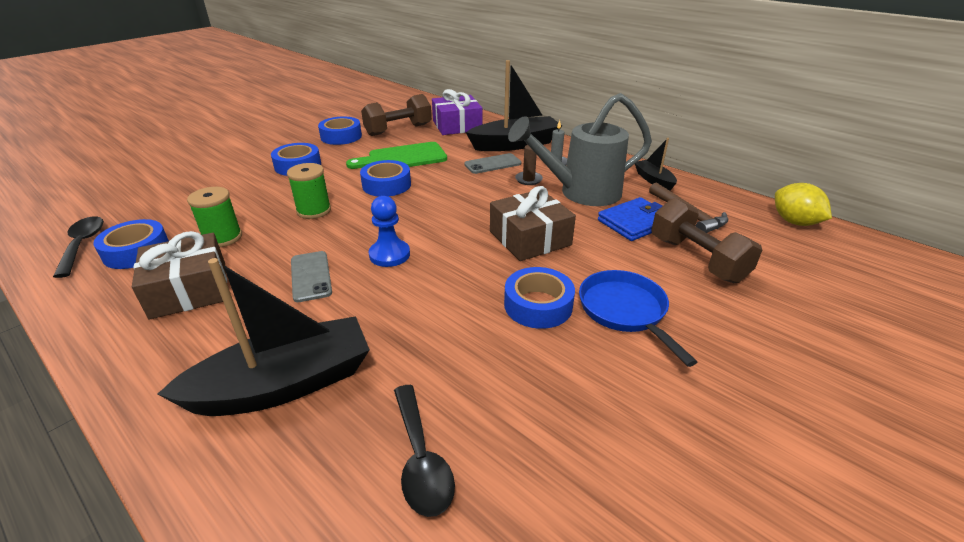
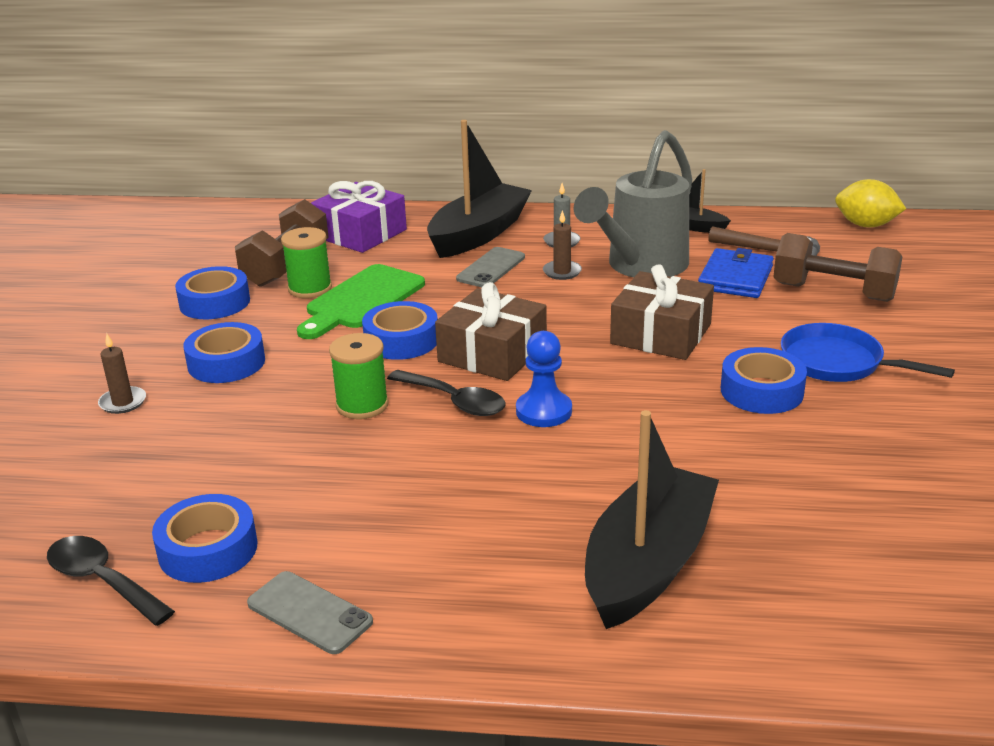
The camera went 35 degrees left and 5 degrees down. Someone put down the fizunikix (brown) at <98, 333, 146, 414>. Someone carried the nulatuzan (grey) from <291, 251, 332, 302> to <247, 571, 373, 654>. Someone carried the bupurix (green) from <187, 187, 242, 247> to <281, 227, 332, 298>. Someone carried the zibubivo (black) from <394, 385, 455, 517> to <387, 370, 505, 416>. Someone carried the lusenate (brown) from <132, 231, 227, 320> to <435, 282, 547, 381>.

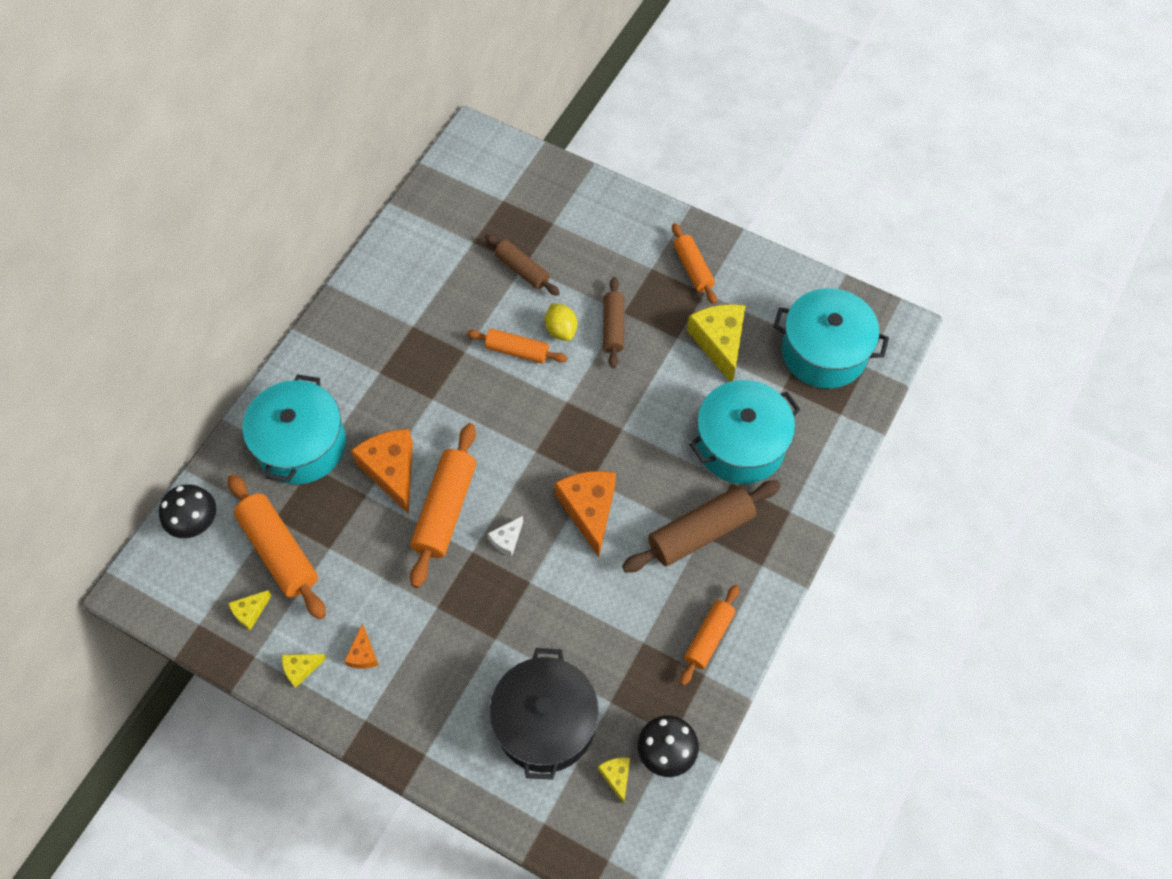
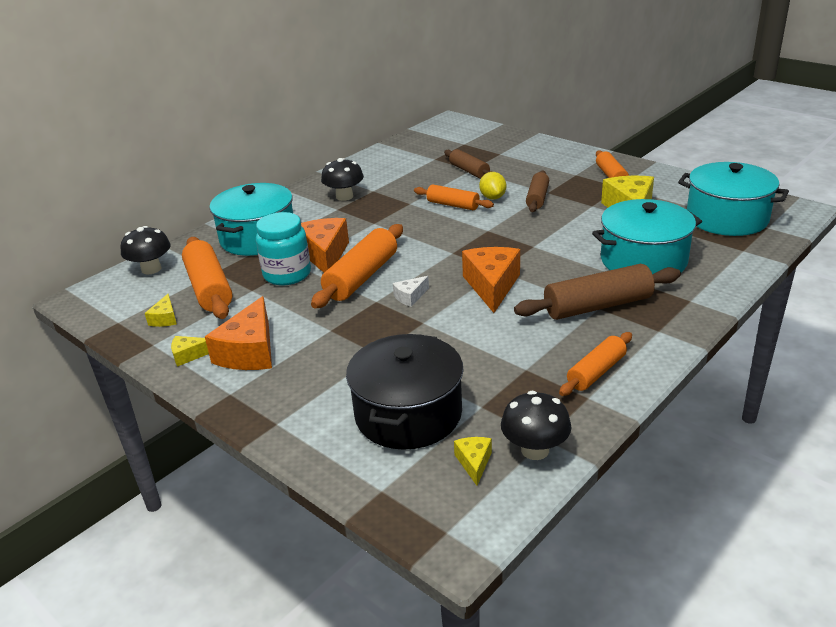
The camera went 15 degrees right and 30 degrees down. Someone rotated the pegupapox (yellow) at <228, 590, 272, 630> by 60 degrees counterclockwise. Someone scaled the pegupapox (orange) at <344, 624, 379, 669> by 2.05. Someone put down the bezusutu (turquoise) at <256, 212, 311, 286>. Someone put down the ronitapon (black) at <321, 158, 364, 201>.

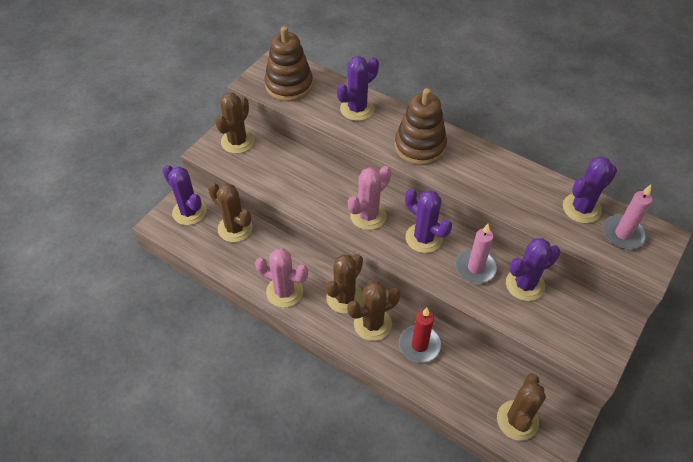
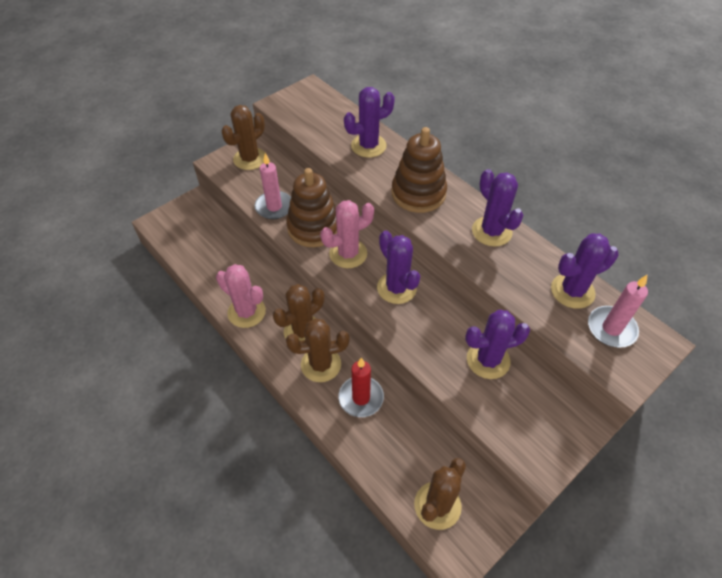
The camera went 15 degrees right and 0 degrees up. Someone carried the fizunikix (pink) from <455, 224, 497, 284> to <255, 153, 291, 219>. Someone carried the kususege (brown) from <265, 26, 313, 102> to <286, 168, 337, 247>. Someone carried the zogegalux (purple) from <162, 165, 207, 225> to <472, 169, 523, 247>. Someone took away the zogegalux (brown) at <208, 183, 253, 242>.

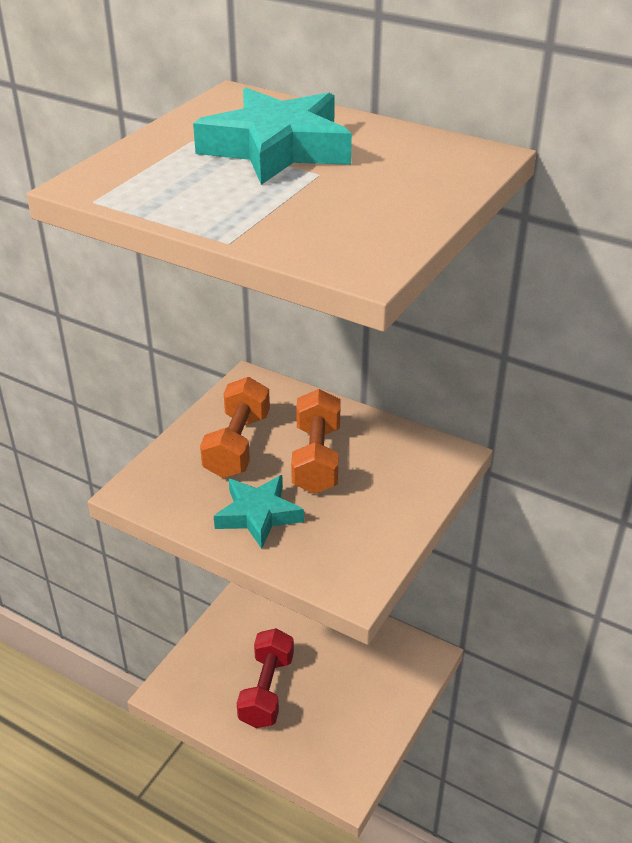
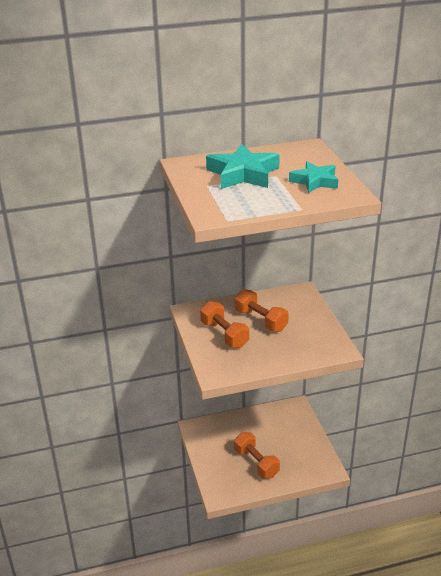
The camera went 45 degrees left and 5 degrees down. Someone repainted the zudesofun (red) at <237, 628, 294, 728>, which became the zudesofun (orange) at <234, 432, 280, 479>. Someone carried the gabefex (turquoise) from <214, 475, 304, 549> to <289, 162, 338, 193>.

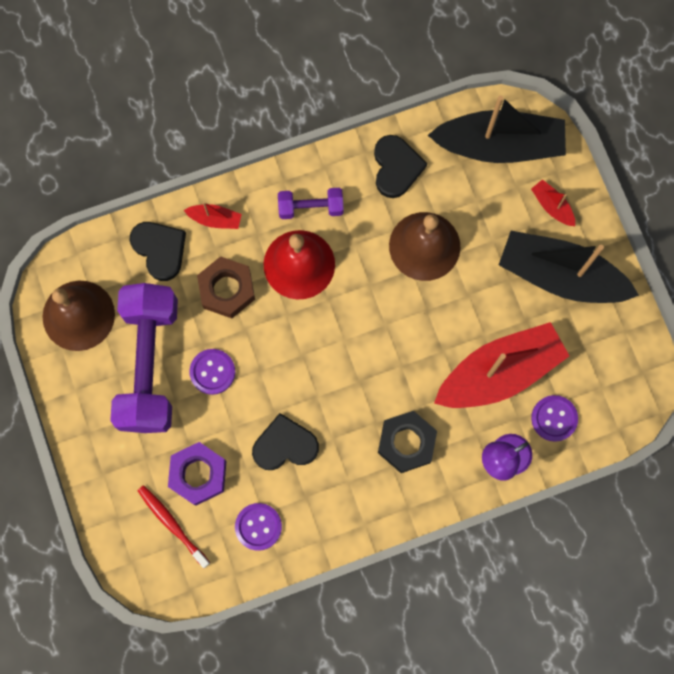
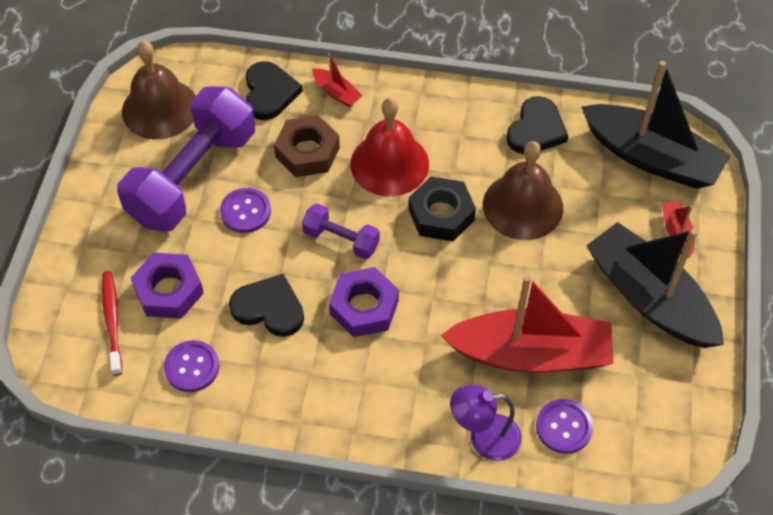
The camera went 30 degrees right and 20 degrees down. Someone carried the zudesofun (purple) from <278, 188, 344, 219> to <302, 204, 380, 259>. Someone put down the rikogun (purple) at <329, 267, 399, 337>. Someone carried the rikogun (black) from <378, 411, 437, 473> to <408, 177, 476, 242>.

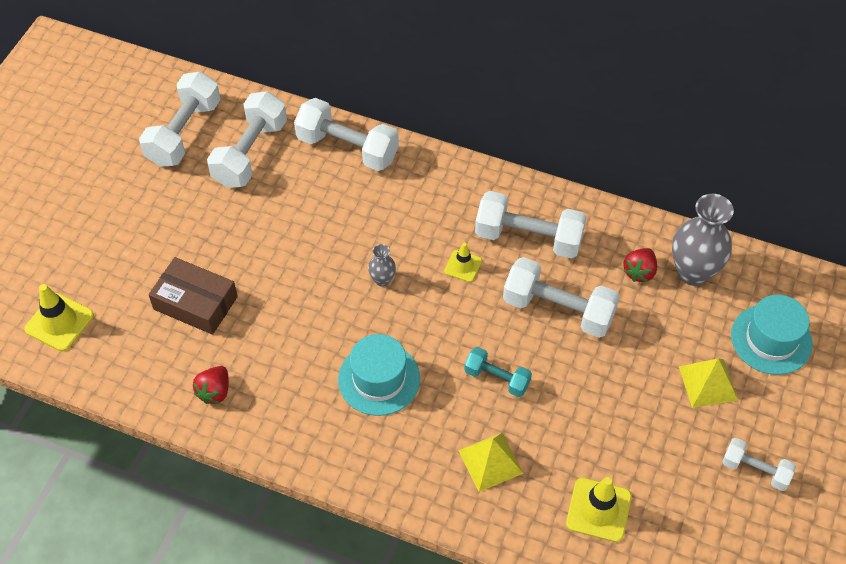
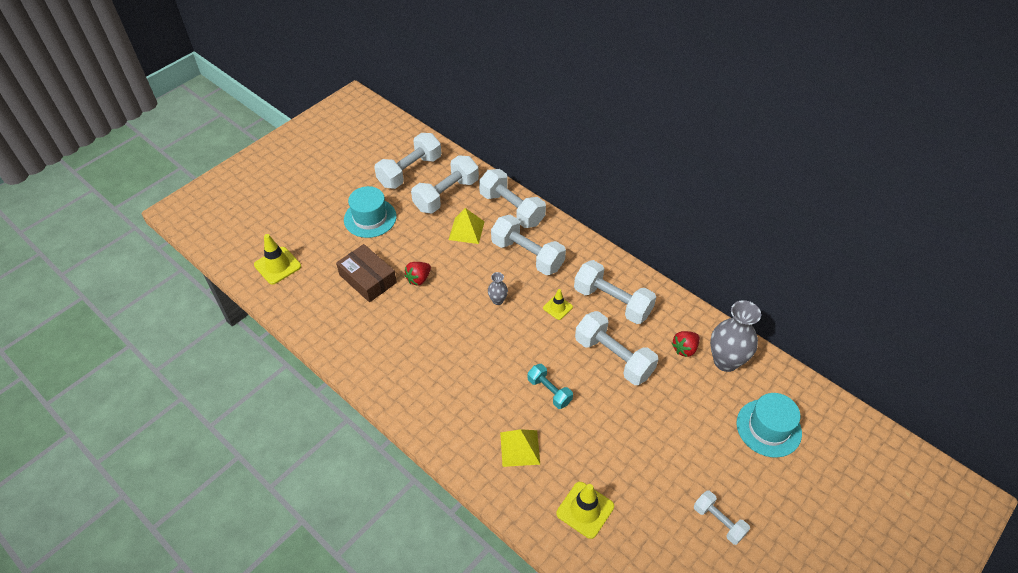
The camera went 20 degrees right and 5 degrees down. Someone carried the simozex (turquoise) from <338, 334, 420, 416> to <344, 186, 397, 238>. Someone carried the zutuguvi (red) from <193, 366, 229, 404> to <404, 262, 431, 286>. Someone carried the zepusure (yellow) from <679, 358, 738, 408> to <449, 208, 485, 244>. Someone put down the zudesofun (white) at <491, 215, 566, 275>.

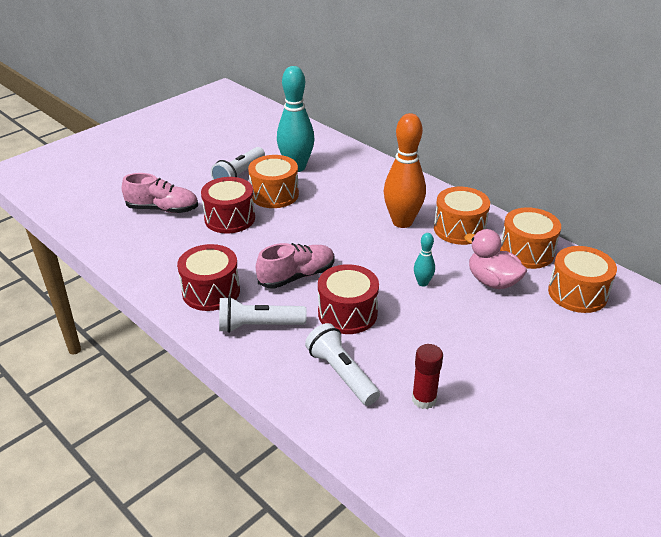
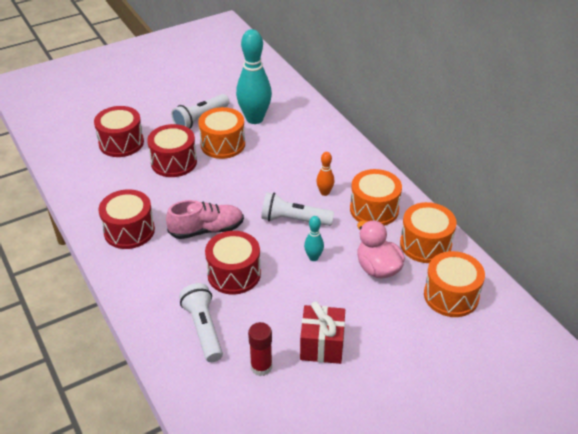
The camera went 15 degrees right and 5 degrees up. Someone swapped the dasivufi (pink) at <122, 173, 198, 213> for the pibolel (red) at <94, 106, 144, 157>. Someone carried the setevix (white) from <219, 296, 307, 333> to <261, 192, 334, 226>. Someone put down the lusenate (red) at <300, 301, 345, 364>. Someone scaled the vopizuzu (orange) at <384, 113, 426, 228> by 0.46.

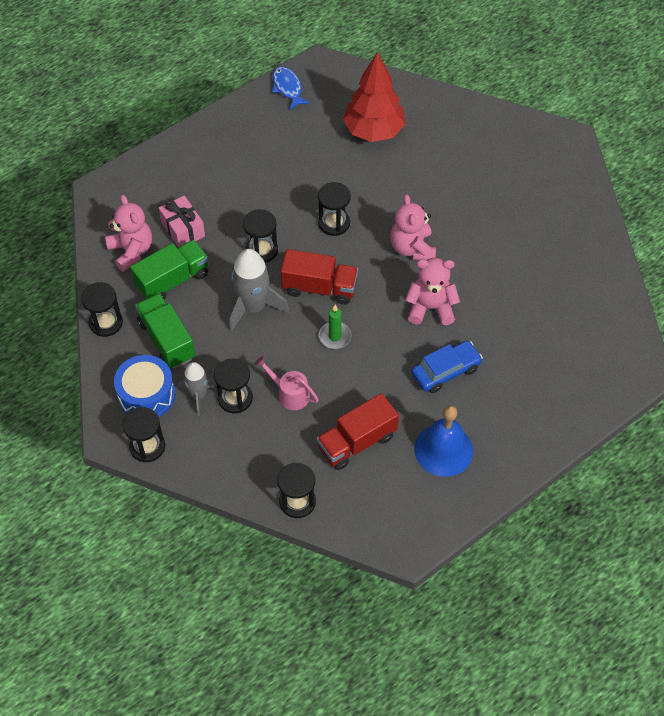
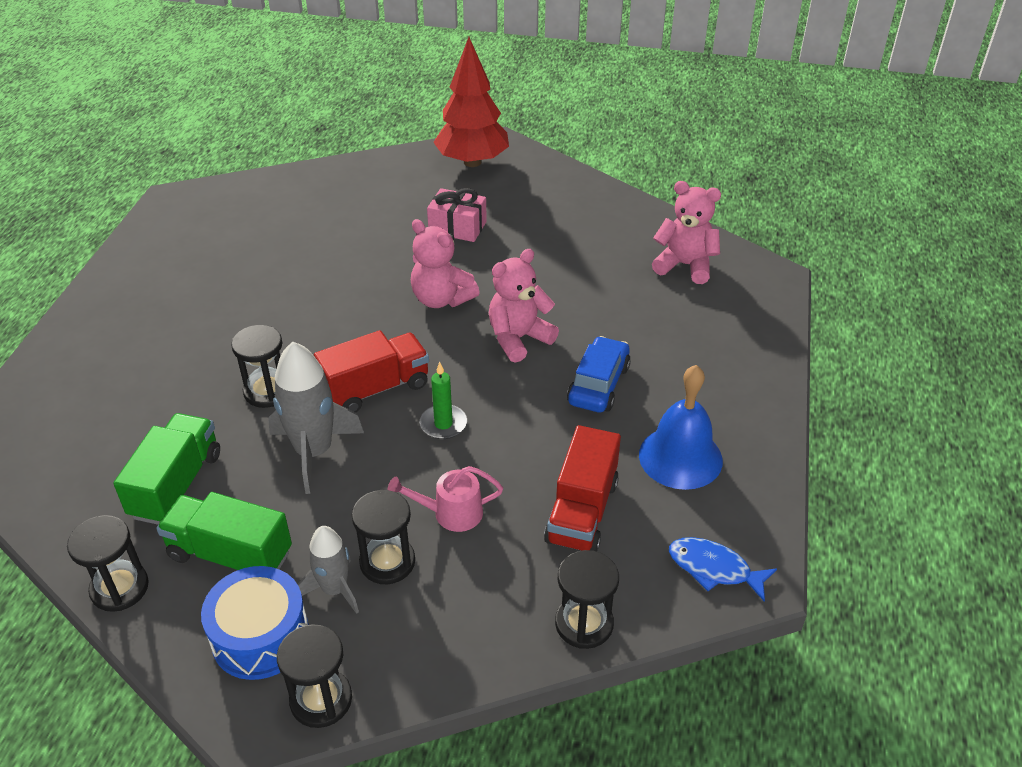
The camera went 40 degrees left and 15 degrees down. Someone carried the lusenate (pink) from <159, 196, 205, 248> to <427, 188, 487, 242>. Someone carried the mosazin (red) from <343, 52, 405, 142> to <433, 37, 509, 167>. Someone carried the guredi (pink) from <105, 195, 152, 272> to <652, 181, 721, 284>. Someone carried the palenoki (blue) from <272, 66, 311, 110> to <669, 537, 777, 602>. Someone took away the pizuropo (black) at <318, 182, 351, 236>.

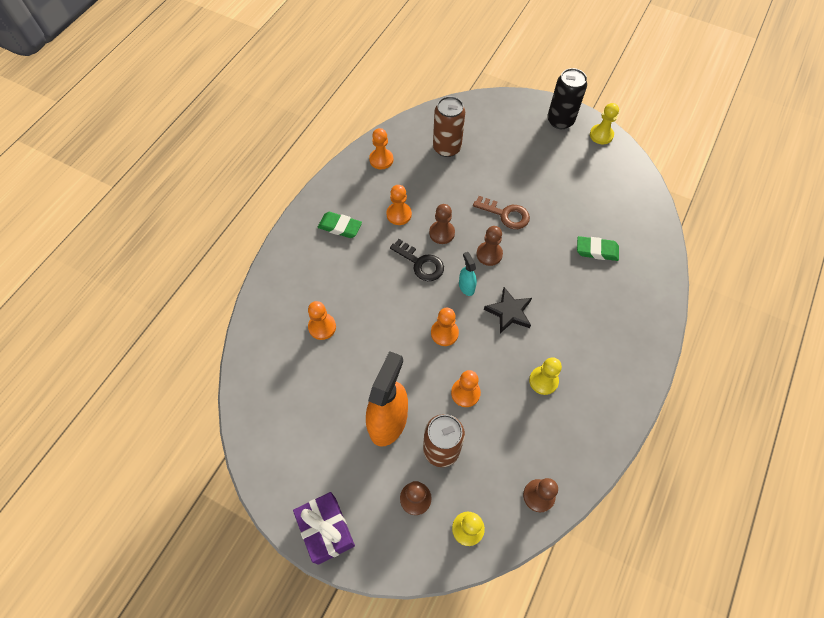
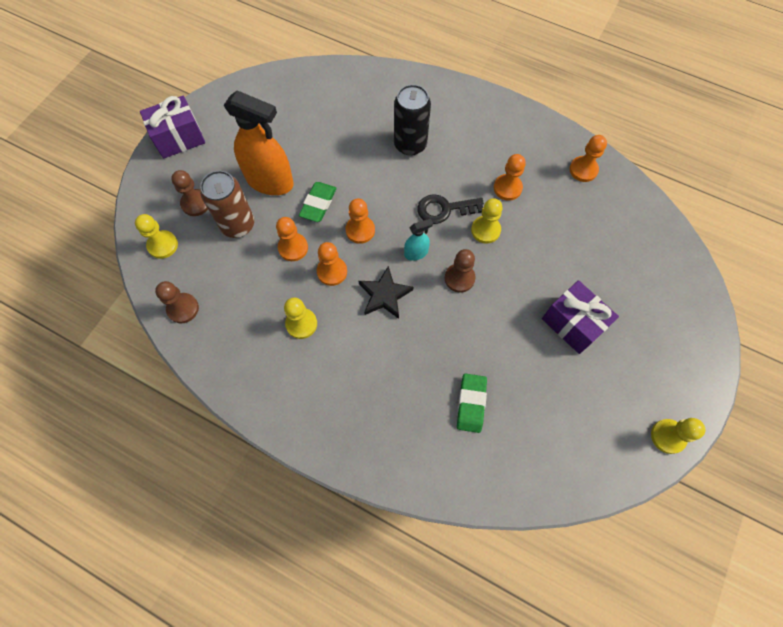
The camera went 90 degrees right and 5 degrees up. Someone carried the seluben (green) from <318, 212, 362, 238> to <299, 182, 336, 222>. Someone carried the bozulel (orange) from <308, 301, 336, 340> to <317, 242, 347, 286>. Someone carried the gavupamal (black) from <547, 68, 587, 129> to <394, 84, 431, 156>. Someone rotated the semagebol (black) at <390, 239, 444, 281> by 45 degrees clockwise. Someone repainted the bozulel (brown) at <429, 204, 455, 244>, which became the bozulel (yellow) at <471, 198, 503, 244>. Someone put down the lusenate (purple) at <542, 280, 619, 354>. Someone took away the gavupamal (brown) at <433, 96, 465, 157>. Someone took away the semagebol (brown) at <473, 196, 530, 229>.

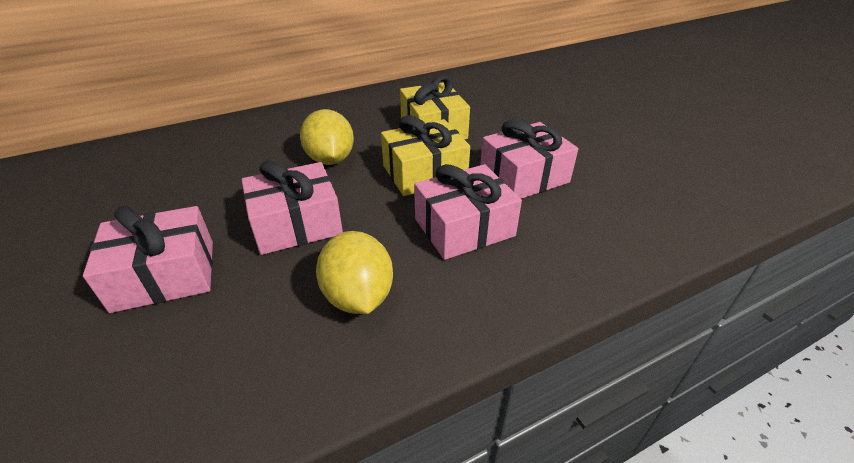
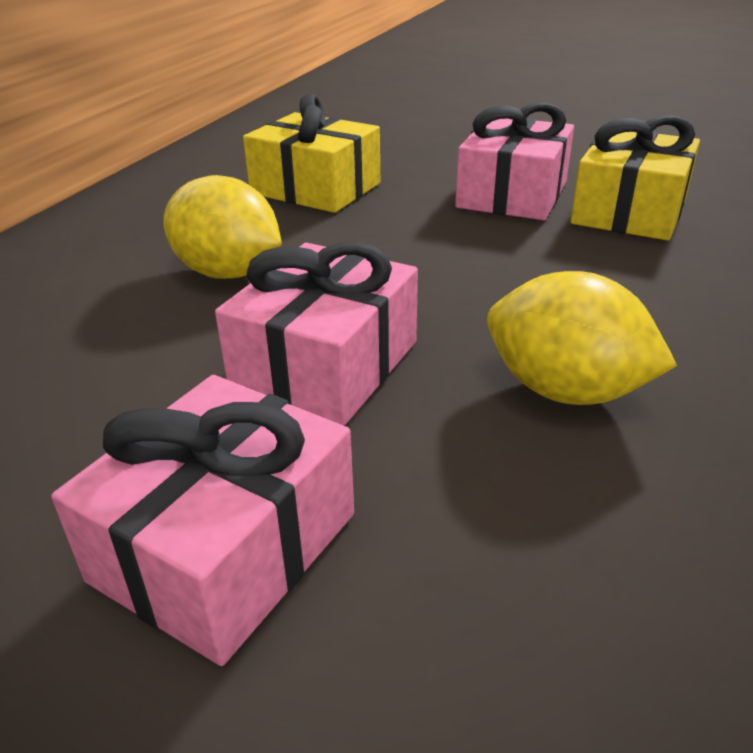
The camera went 40 degrees left and 5 degrees down. Someone carried the lusenate (yellow) from <381, 115, 470, 196> to <570, 115, 700, 241>. Someone took away the lusenate (pink) at <414, 164, 522, 260>.

